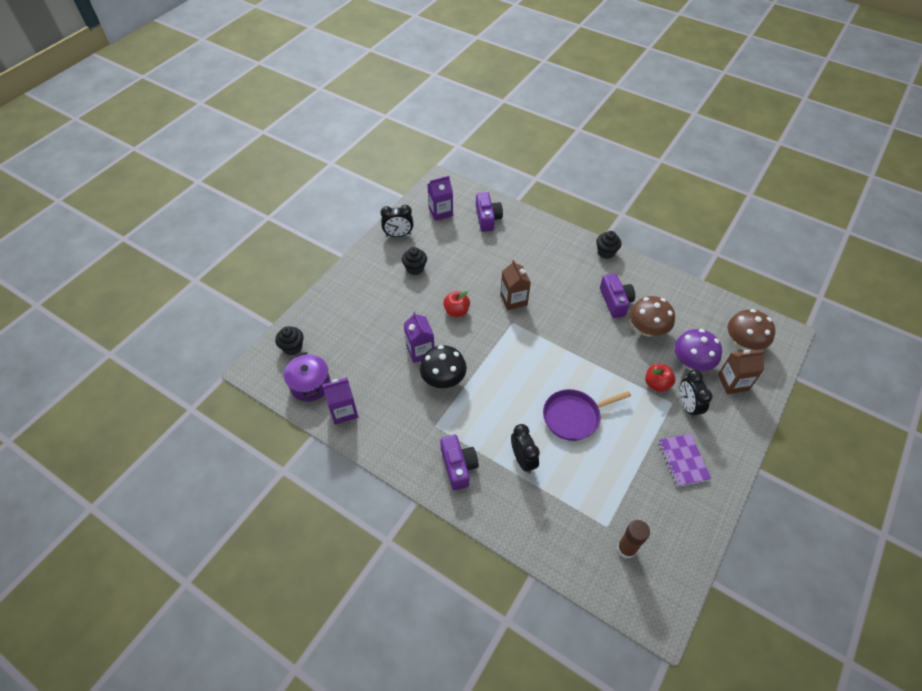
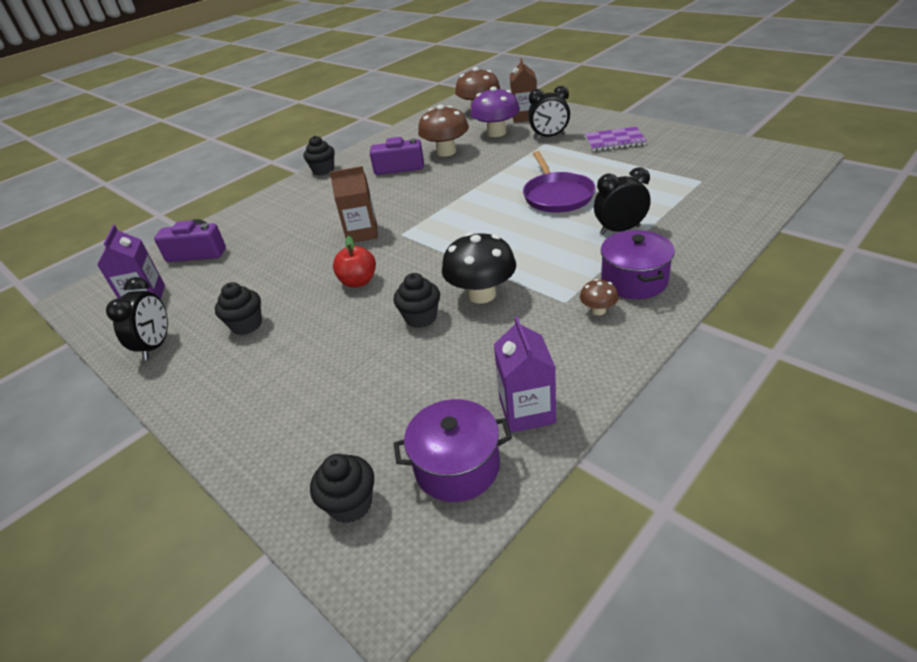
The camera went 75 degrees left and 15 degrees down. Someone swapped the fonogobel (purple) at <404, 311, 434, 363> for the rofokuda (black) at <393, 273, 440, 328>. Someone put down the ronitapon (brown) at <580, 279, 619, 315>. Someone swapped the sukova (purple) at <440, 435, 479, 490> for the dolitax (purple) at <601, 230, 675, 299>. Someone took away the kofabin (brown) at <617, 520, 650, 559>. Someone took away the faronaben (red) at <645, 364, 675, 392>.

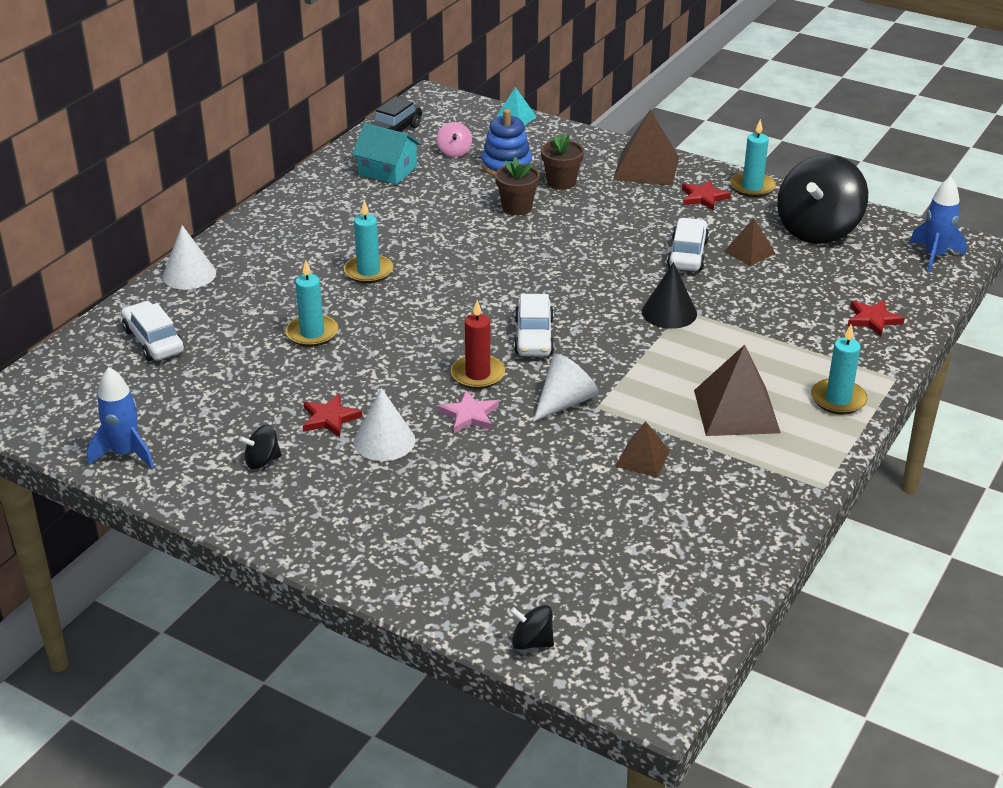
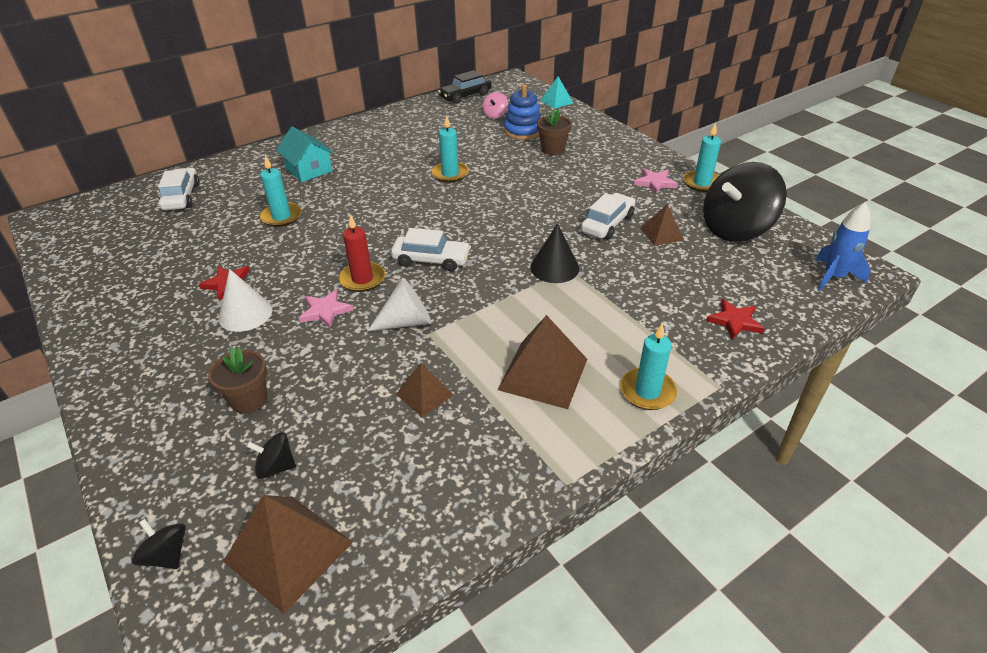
The camera went 25 degrees right and 5 degrees up. Someone carried the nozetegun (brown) from <495, 157, 540, 215> to <208, 347, 267, 414>. Someone carried the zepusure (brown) from <613, 109, 679, 186> to <223, 495, 353, 614>. Someone carried the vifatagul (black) from <239, 425, 282, 469> to <246, 432, 296, 479>. Someone carried the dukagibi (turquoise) from <352, 123, 421, 185> to <276, 127, 334, 182>. Someone rotated the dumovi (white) at <514, 294, 554, 356> by 105 degrees counterclockwise. Someone carried the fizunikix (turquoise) from <344, 200, 393, 284> to <431, 115, 469, 183>. Someone repainted the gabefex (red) at <682, 180, 731, 211>, which became the gabefex (pink) at <634, 168, 678, 194>. Someone took away the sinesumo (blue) at <87, 367, 154, 469>. Someone took away the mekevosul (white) at <162, 225, 216, 290>.

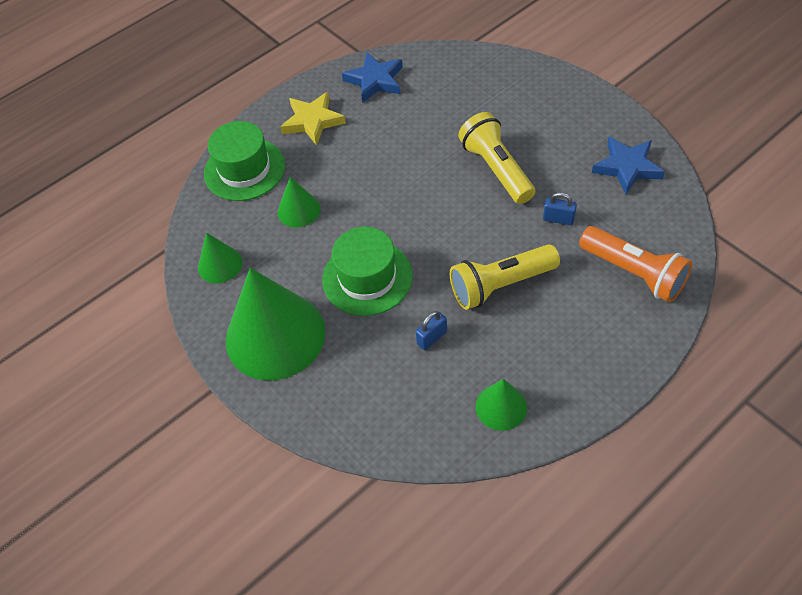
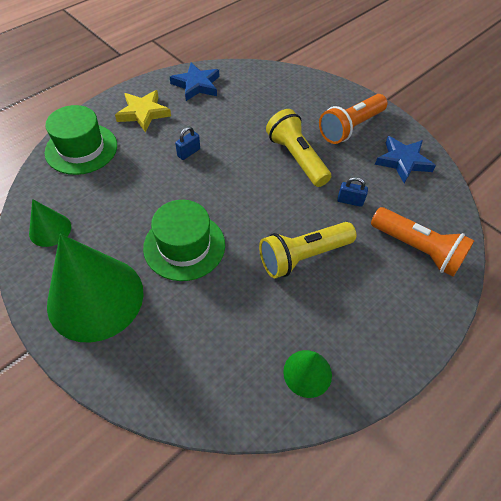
The camera went 10 degrees left and 0 degrees up. Someone carried the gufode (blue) from <416, 311, 447, 350> to <175, 127, 200, 160>. Someone put down the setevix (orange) at <319, 94, 387, 144>. Someone took away the mekevosul (green) at <278, 177, 321, 228>.

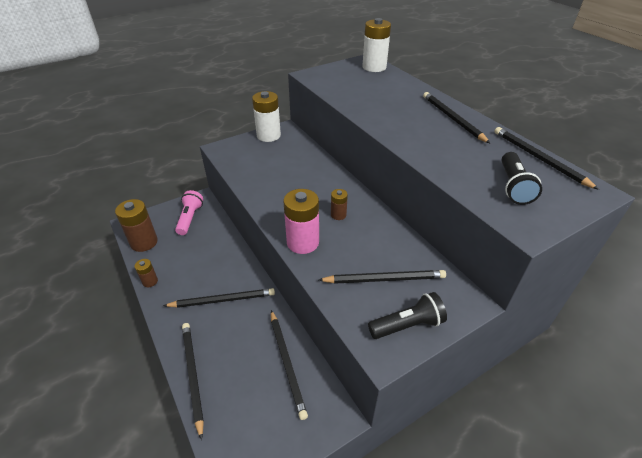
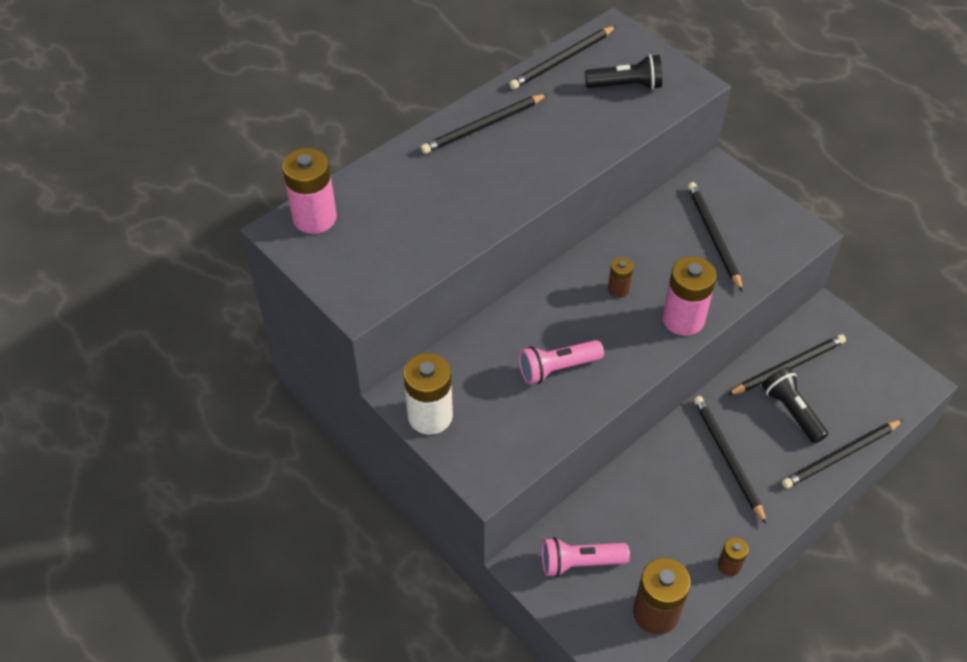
The camera went 100 degrees left and 10 degrees up. Someone repainted the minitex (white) at <362, 18, 391, 72>, which became the minitex (pink) at <282, 148, 337, 234>. Someone put down the setevix (pink) at <519, 340, 604, 385>. Someone carried the setevix (black) from <368, 292, 447, 339> to <762, 367, 828, 444>.

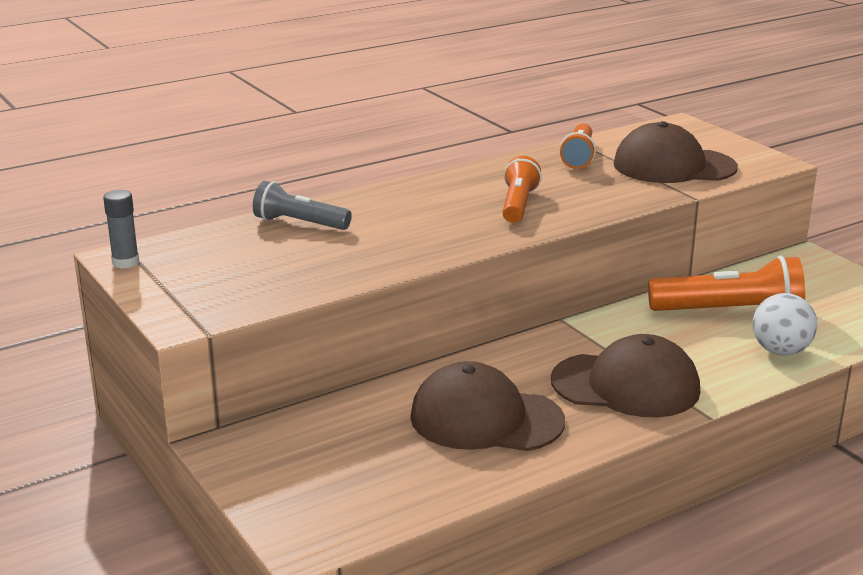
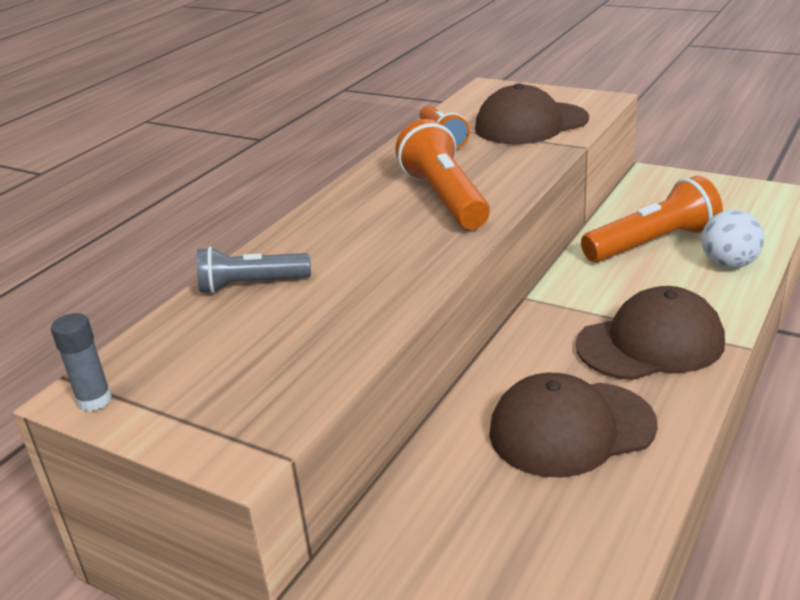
The camera went 25 degrees left and 5 degrees up. Someone scaled the setevix (orange) at <502, 156, 542, 223> by 1.57.

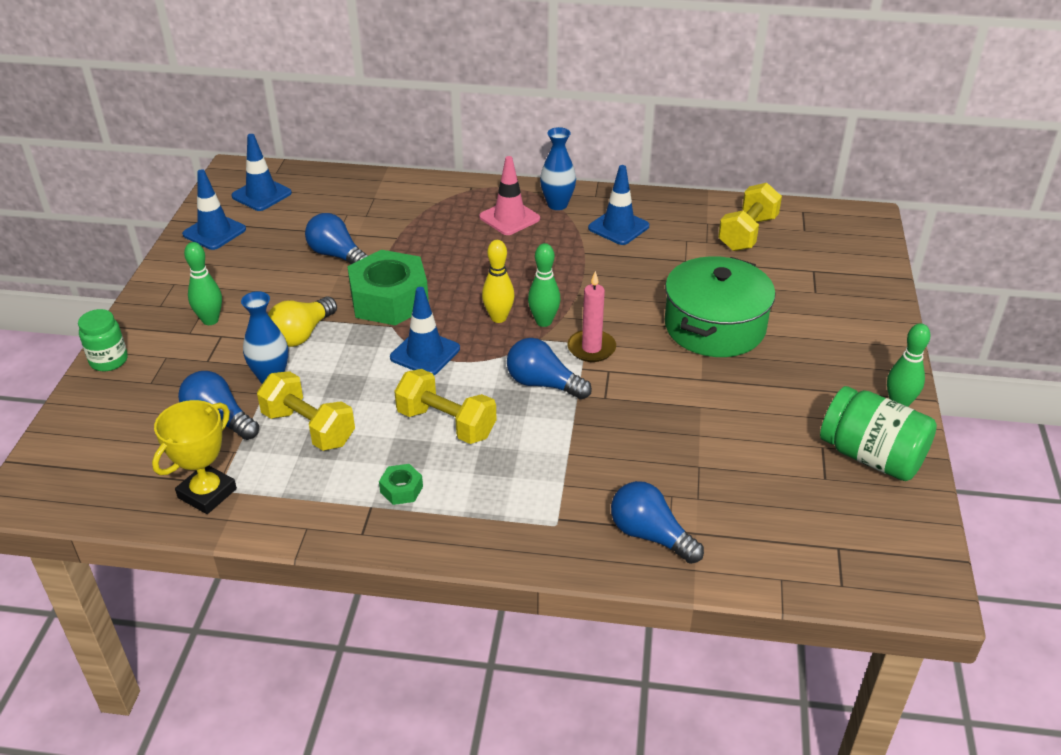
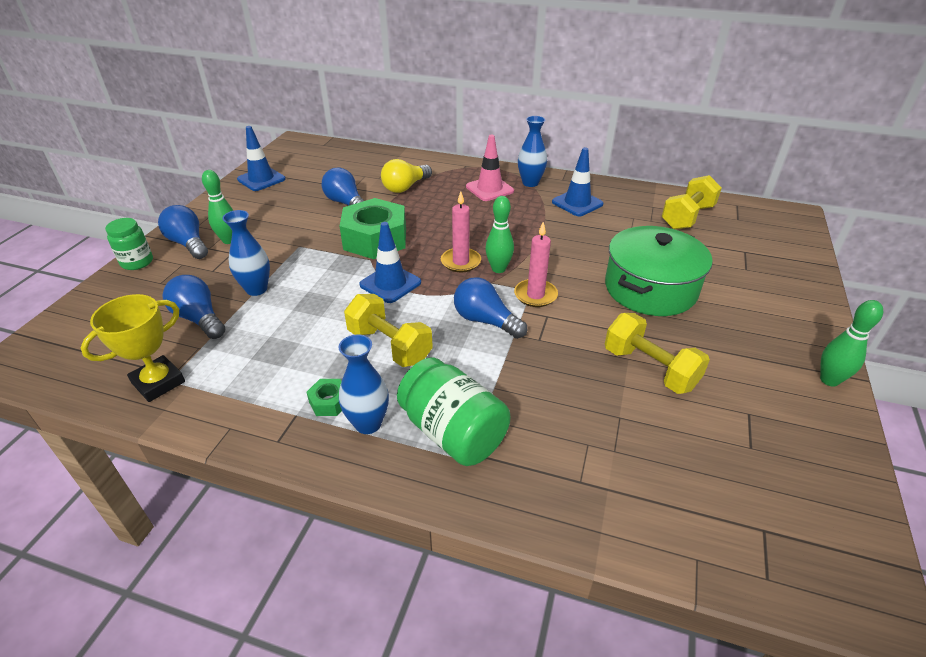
The camera went 10 degrees right and 0 degrees up. Someone carried the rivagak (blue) from <611, 481, 704, 564> to <158, 205, 208, 259>. Someone put down the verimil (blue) at <339, 334, 389, 434>. Someone carried the rivagak (yellow) from <268, 296, 337, 347> to <381, 159, 432, 193>. Someone carried the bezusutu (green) from <820, 386, 937, 481> to <397, 357, 510, 466>. Someone swapped the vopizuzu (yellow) at <482, 240, 515, 323> for the fizunikix (pink) at <441, 191, 481, 272>. Someone carried the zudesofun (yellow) from <257, 371, 355, 451> to <605, 313, 710, 394>. Someone took away the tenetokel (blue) at <231, 134, 292, 211>.

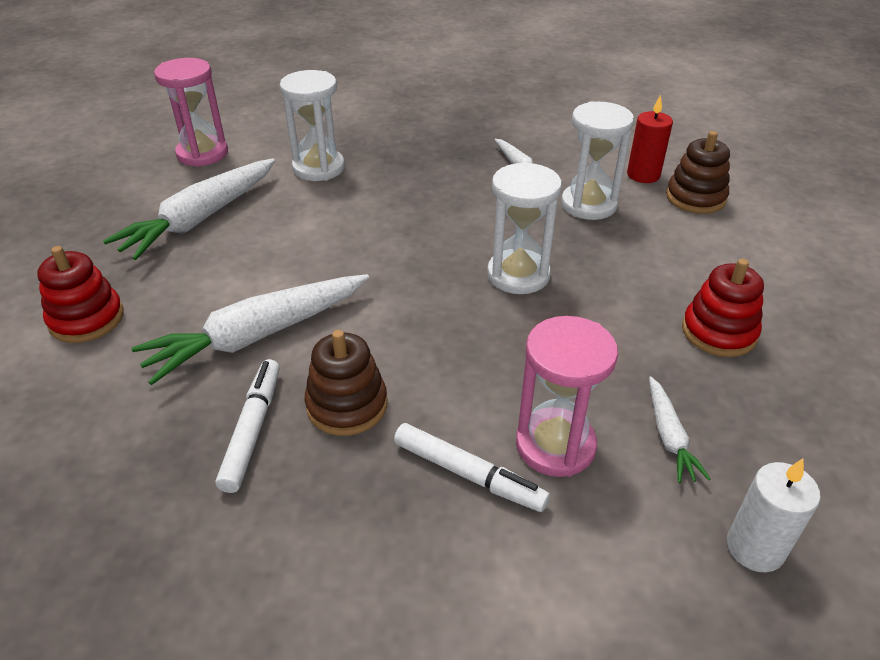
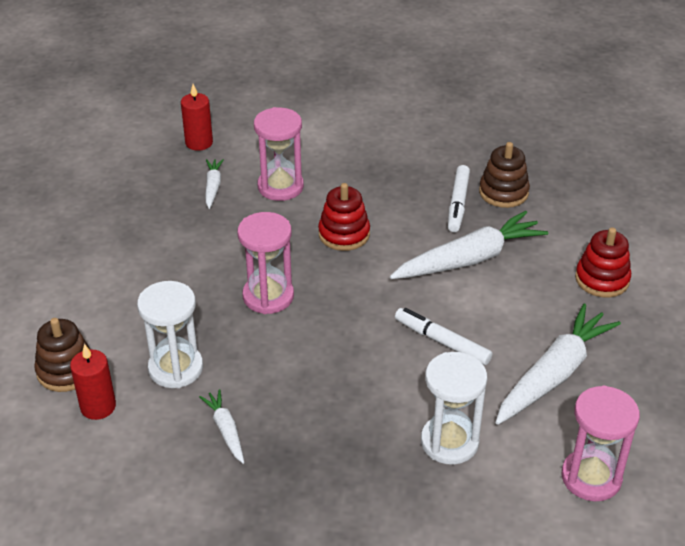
The camera went 175 degrees left and 0 degrees up. Someone repainted the fizunikix (white) at <727, 459, 820, 572>, which became the fizunikix (red) at <181, 84, 213, 151>. Someone repainted the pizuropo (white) at <487, 162, 562, 294>, which became the pizuropo (pink) at <237, 212, 294, 314>. Someone carried the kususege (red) from <682, 259, 764, 357> to <318, 183, 370, 251>. Someone carried the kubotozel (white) from <394, 423, 550, 512> to <395, 308, 492, 365>. Someone carried the kususege (brown) from <304, 330, 387, 436> to <479, 142, 530, 208>.

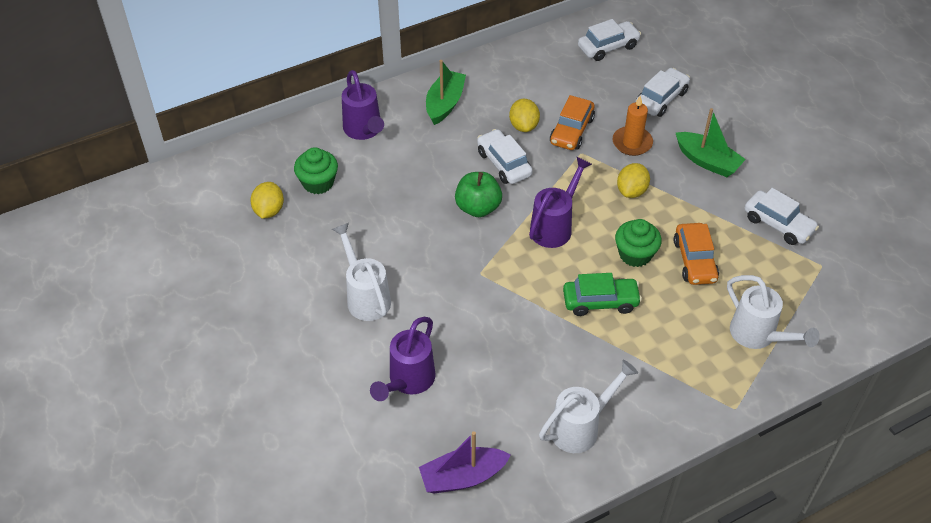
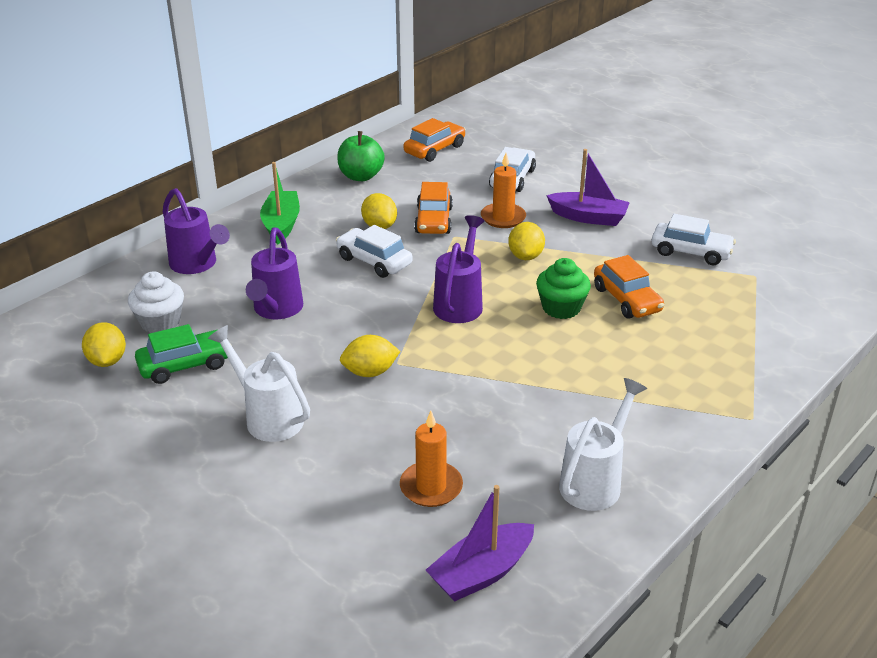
The camera went 20 degrees left and 15 degrees down. Someone repainted the rofokuda (green) at <294, 147, 338, 194>, which became the rofokuda (white) at <128, 272, 184, 333>. Someone carried the dumovi (green) from <563, 273, 642, 316> to <135, 324, 232, 384>. Someone carried the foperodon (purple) from <370, 317, 436, 401> to <246, 227, 303, 319>. Someone carried the faronaben (green) from <455, 172, 502, 217> to <337, 131, 385, 181>. Someone put down the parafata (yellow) at <340, 335, 401, 377>. Someone put down the fizunikix (orange) at <400, 411, 463, 507>. Someone repainted the dumovi (white) at <578, 19, 641, 61>, which became the dumovi (orange) at <403, 118, 466, 162>. Someone repainted the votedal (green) at <676, 108, 746, 177>, which became the votedal (purple) at <546, 149, 630, 226>. Someone took away the foperodon (white) at <727, 275, 820, 349>.

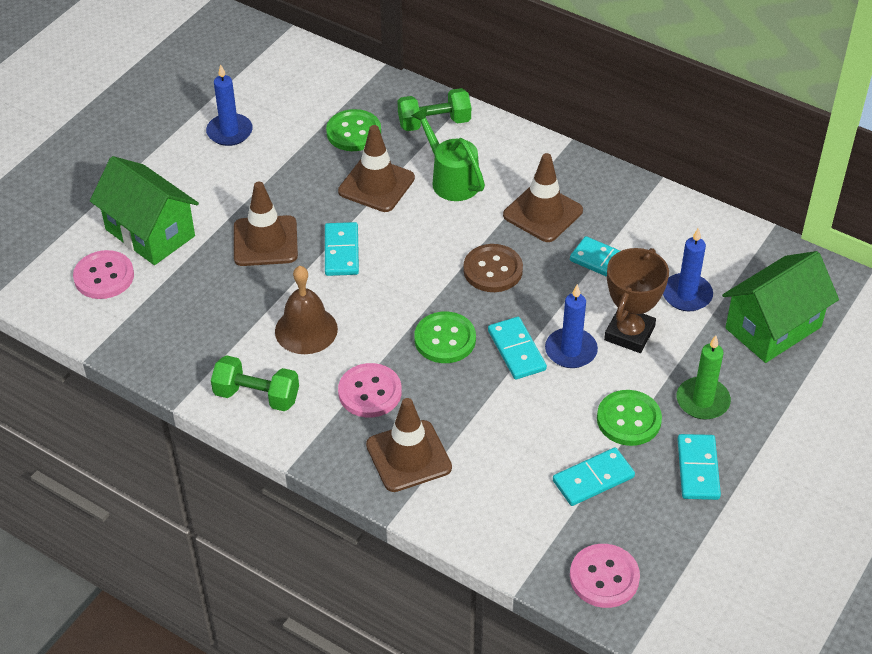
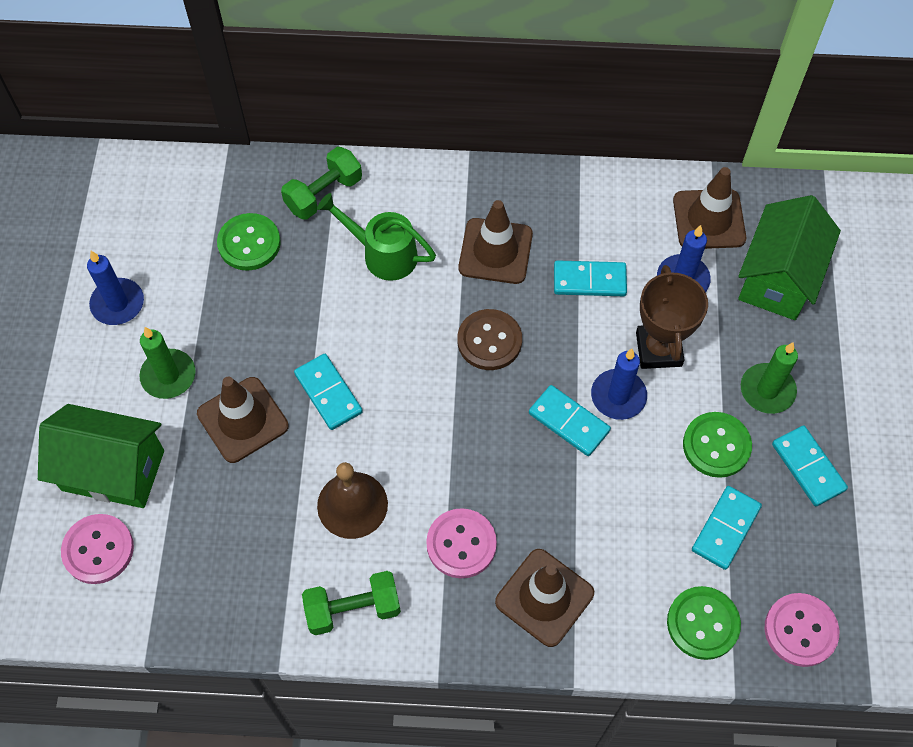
The camera went 30 degrees left and 15 degrees up. Someone put down the fizunikix (green) at <140, 327, 196, 399>. Someone carried the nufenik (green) from <414, 312, 476, 363> to <667, 586, 741, 660>. Someone carried the tenetokel (brown) from <338, 125, 415, 212> to <673, 167, 746, 249>.

